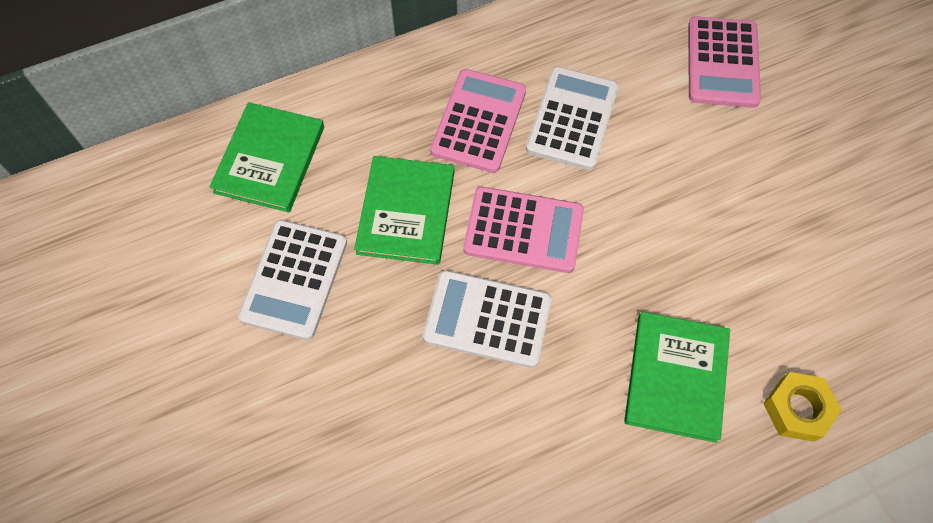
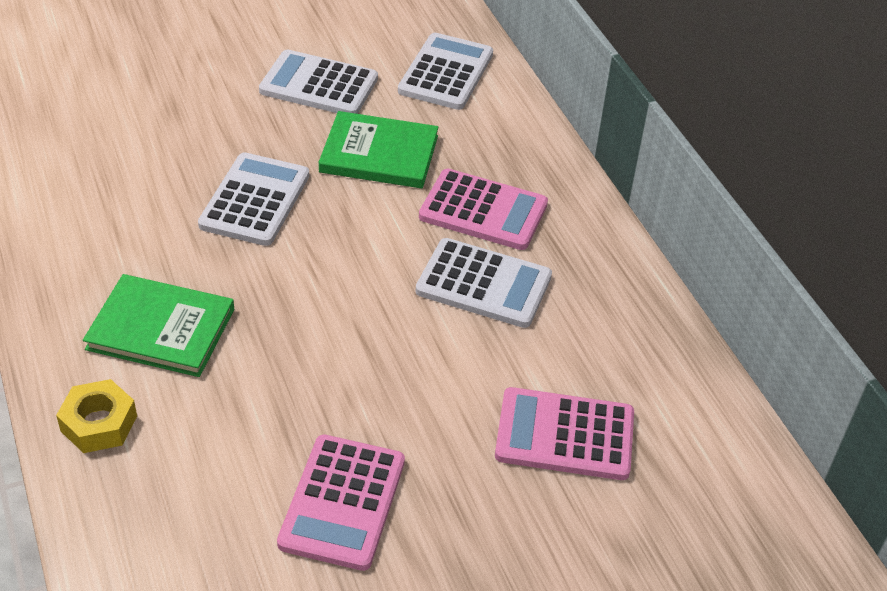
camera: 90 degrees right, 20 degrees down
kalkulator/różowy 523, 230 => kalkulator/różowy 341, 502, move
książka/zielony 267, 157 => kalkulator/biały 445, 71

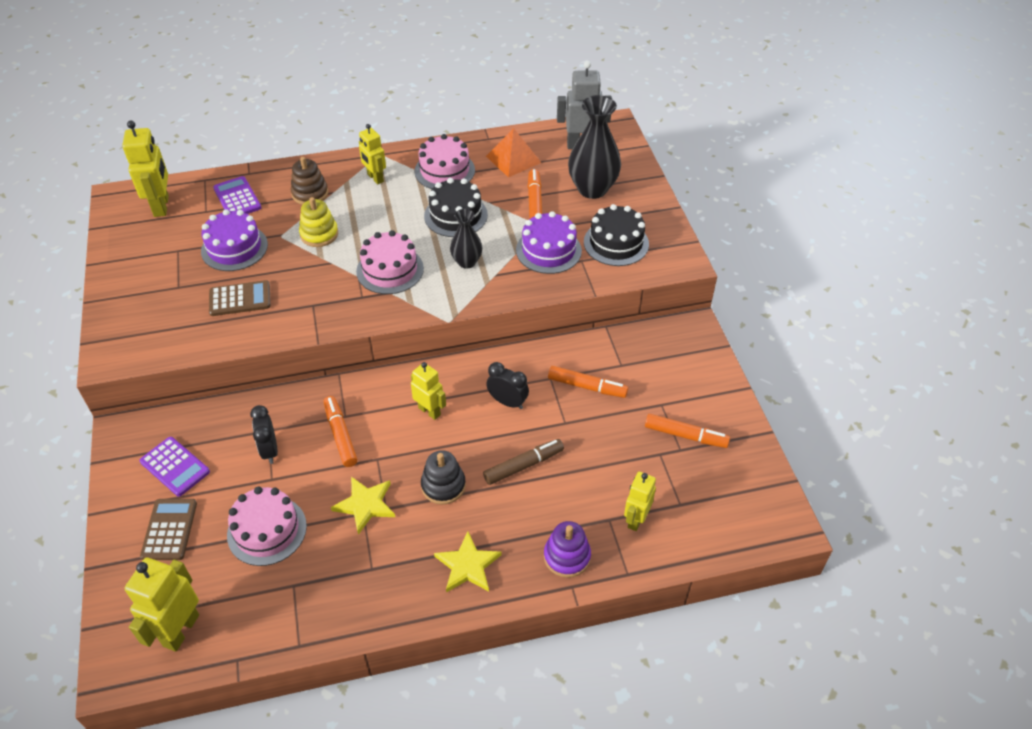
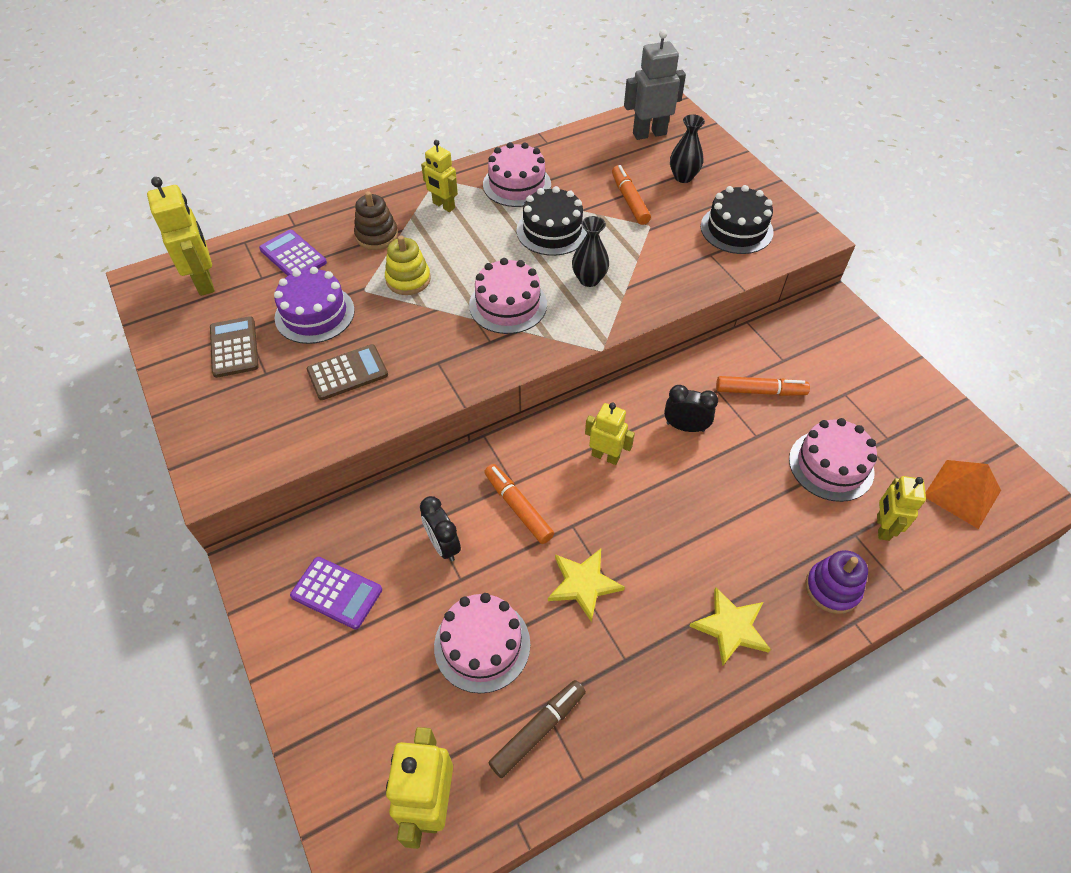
camera: 15 degrees left, 5 degrees up
zabawka nakładanka/czarny 443, 477 => nothing
tort/fioletowy 549, 242 => nothing
flamaster/pomarańczowy 687, 431 => nothing
nothing => tort/różowy 833, 460
kalkulator/brązowy 168, 529 => kalkulator/brązowy 234, 347, move
flamaster/brązowy 523, 462 => flamaster/brązowy 537, 729, move
piramida/pomarańczowy 513, 152 => piramida/pomarańczowy 963, 494, move
wazon/czarny 594, 147 => wazon/czarny 687, 148, x0.58

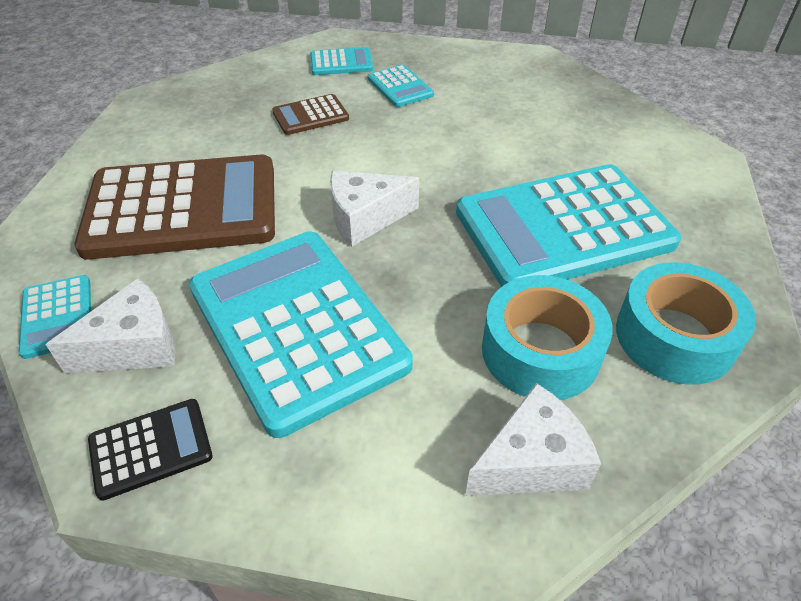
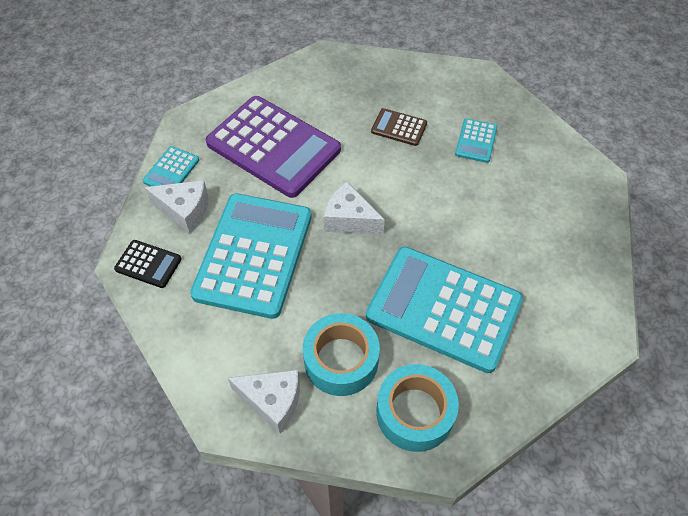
camera: 45 degrees right, 10 degrees up
kalkulator/turkusowy 341, 61 => nothing
kalkulator/brązowy 174, 207 => kalkulator/fioletowy 273, 147

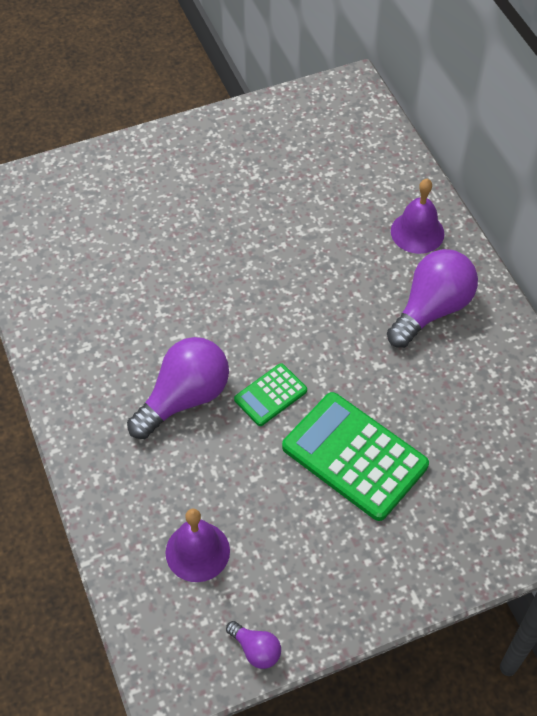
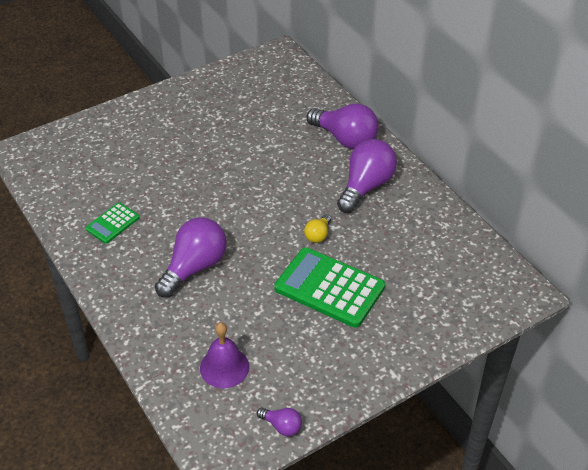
camera: 10 degrees left, 10 degrees down
nothing => żarówka/żółty 317, 228
kalkulator/zielony 270, 394 => kalkulator/zielony 112, 223, move
dzwonek/fioletowy 418, 216 => żarówka/fioletowy 343, 126

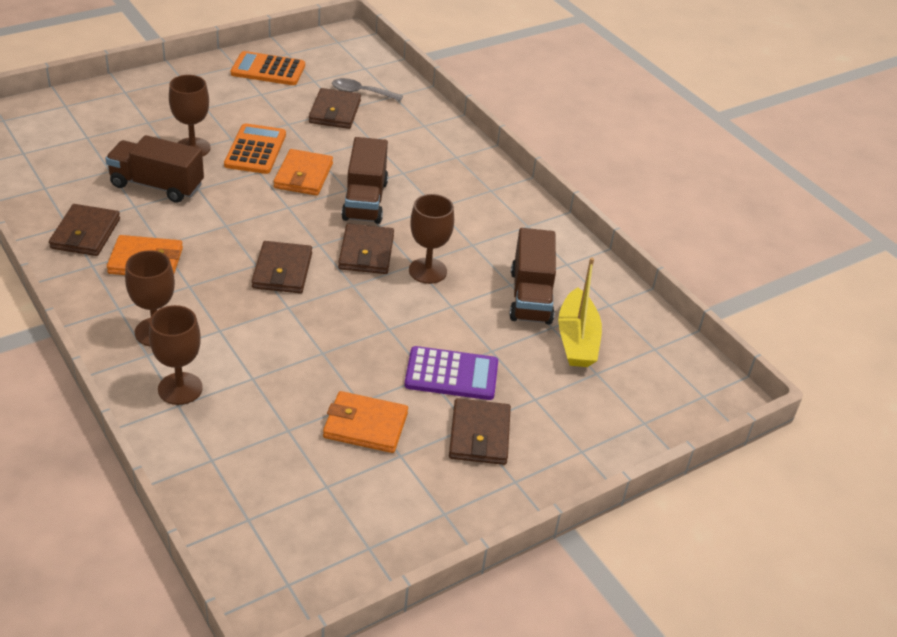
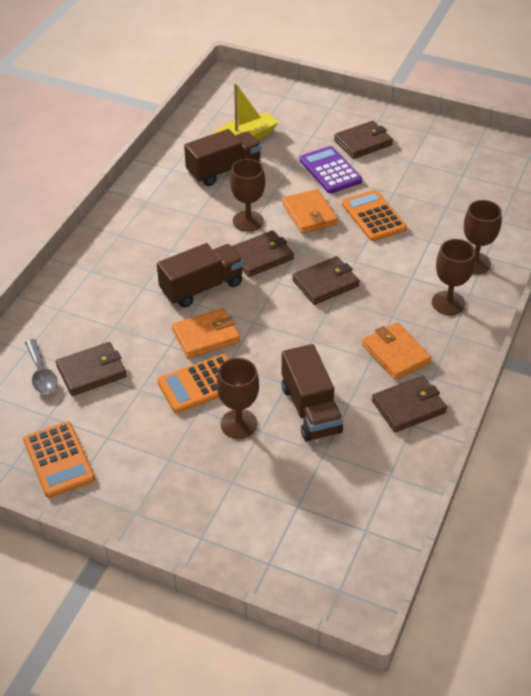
camera: 120 degrees left, 5 degrees up
nothing => kalkulator/pomarańczowy 374, 215
portfel/pomarańczowy 365, 422 => portfel/pomarańczowy 310, 211, move

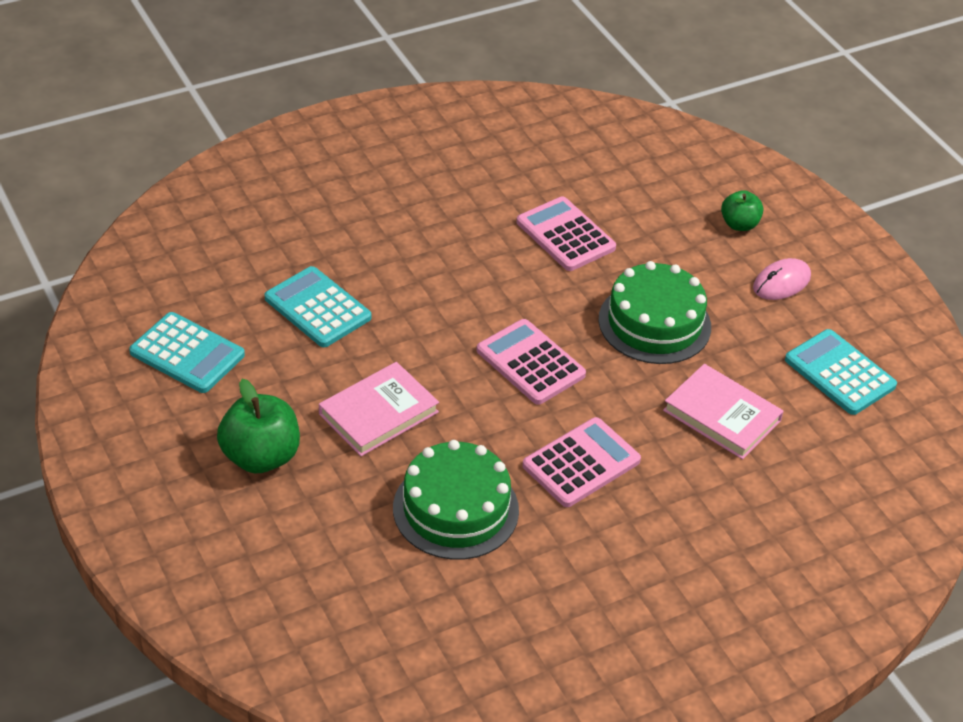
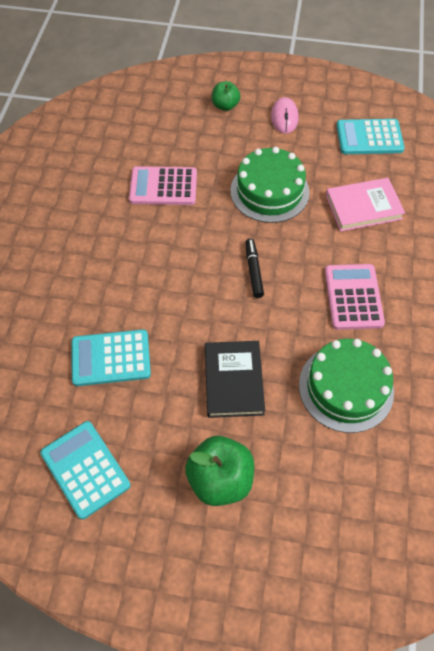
camera: 50 degrees left, 15 degrees up
kalkulator/różowy 531, 362 => flamaster/czarny 254, 268
książka/różowy 379, 409 => książka/czarny 235, 379
kalkulator/turkusowy 187, 352 => kalkulator/turkusowy 85, 470, 105 degrees counterclockwise

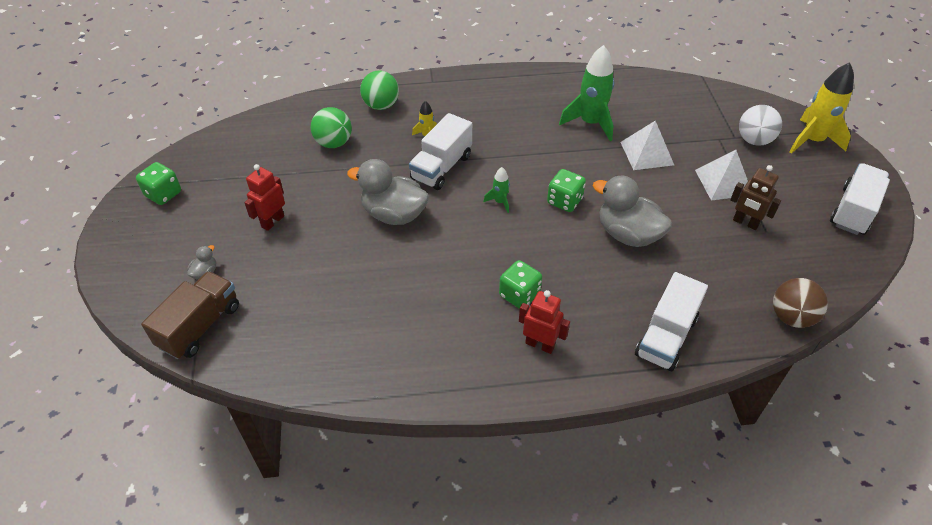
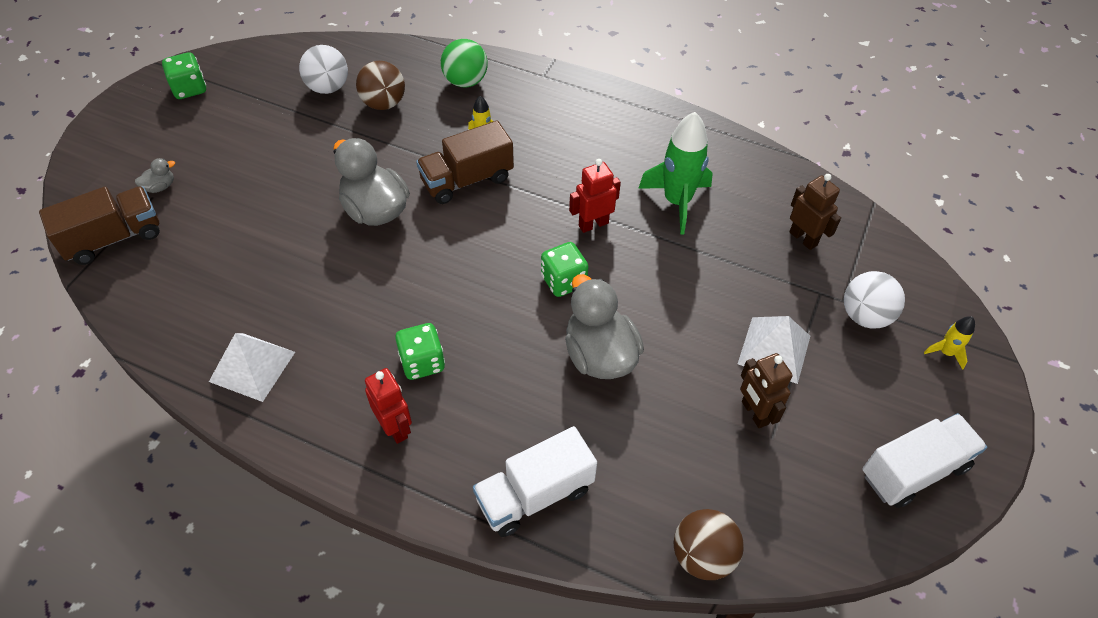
camera: 30 degrees right, 5 degrees up
rakieta/zielony 496, 190 => nothing
nothing => piłka/biały 323, 69
nothing => robot/brązowy 815, 212
robot/czerwony 264, 197 => robot/czerwony 595, 196, move
piramida/biały 647, 145 => piramida/biały 252, 367, move
piłka/zielony 331, 127 => piłka/brązowy 380, 85
ciężarówka/biały 440, 151 => ciężarówka/brązowy 465, 162
rakieta/żółty 822, 108 => rakieta/żółty 949, 343, x0.48

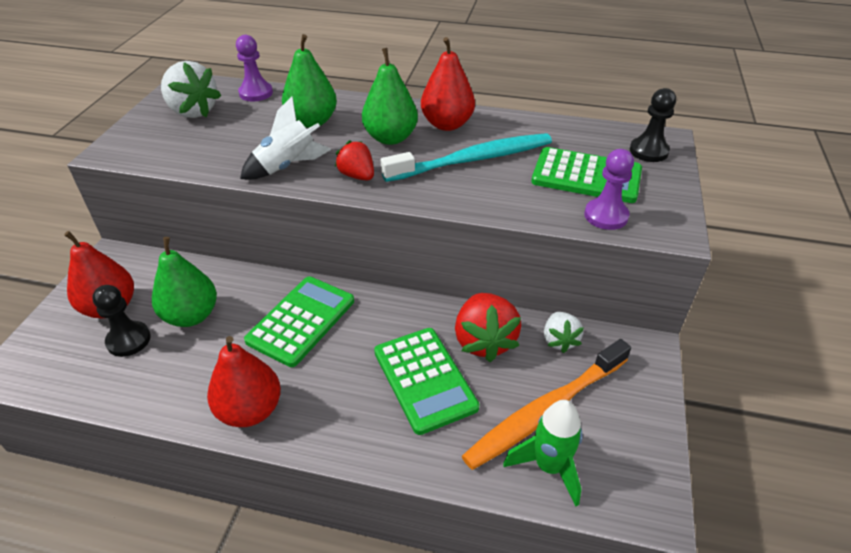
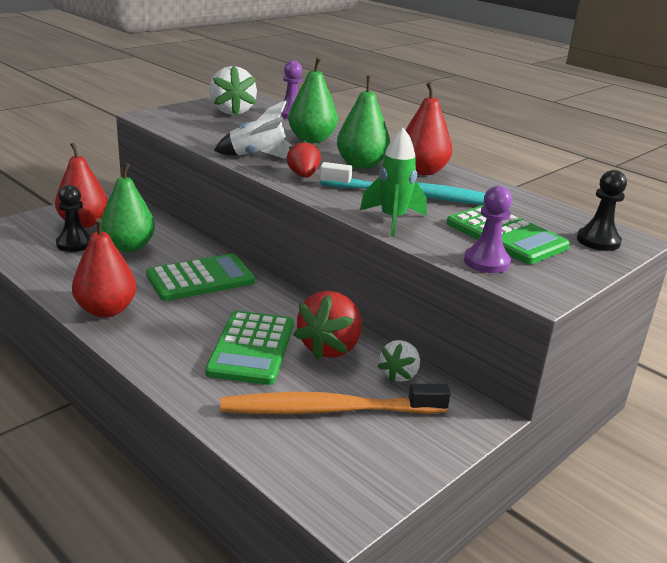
camera: 30 degrees right, 15 degrees down
rakieta/zielony 543, 453 => rakieta/zielony 393, 182, move

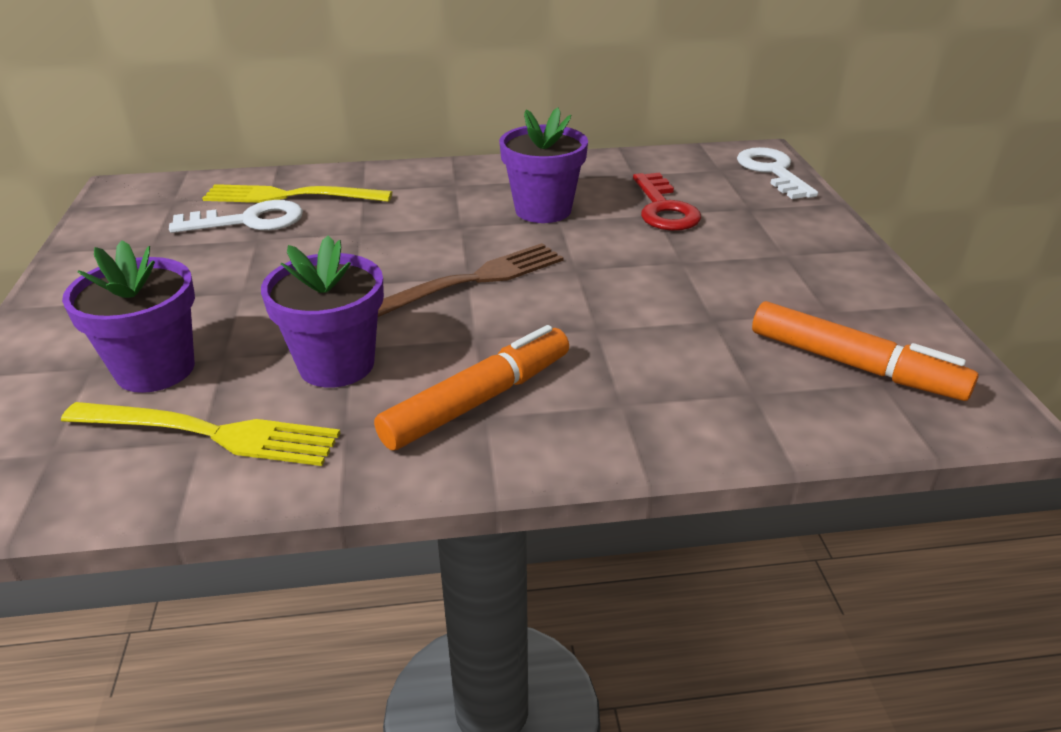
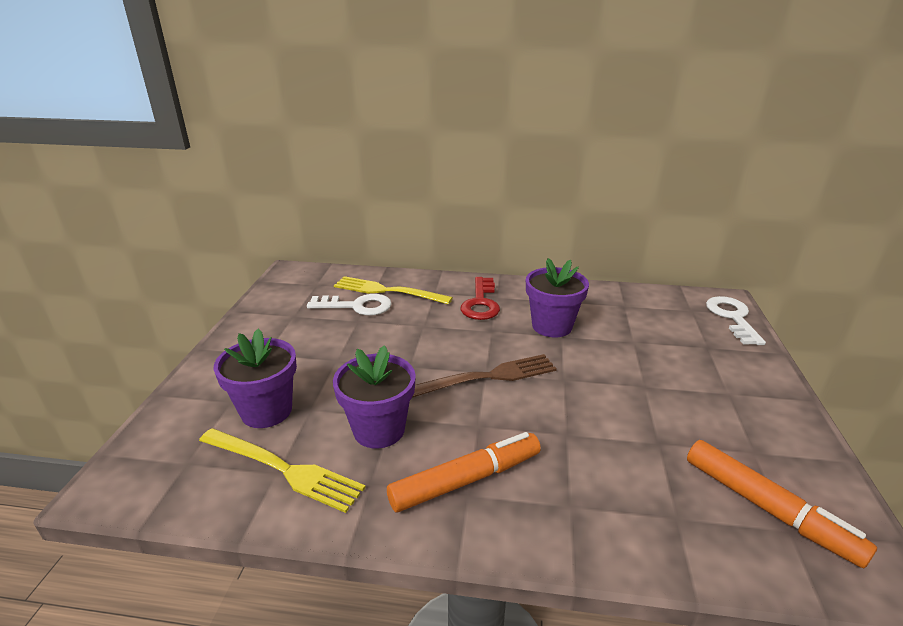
camera: 15 degrees right, 5 degrees down
klucz/czerwony 667, 202 => klucz/czerwony 480, 298, move

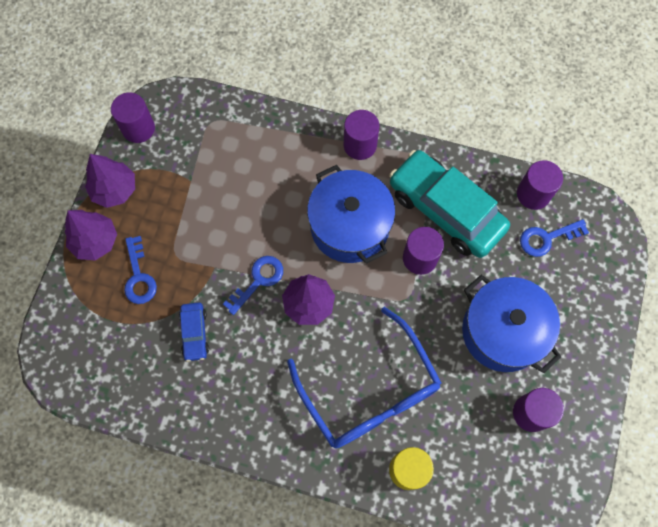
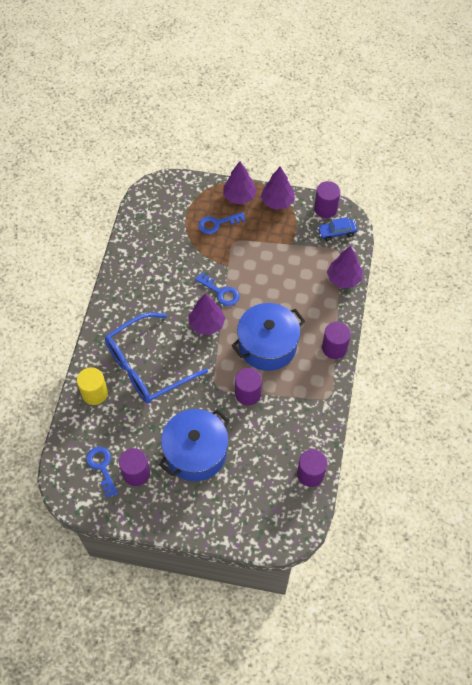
camera: 85 degrees right, 10 degrees down
samochód/turkusowy 449, 204 => nothing
nothing => drzewko/fioletowy 344, 267
samochód/niebieski 194, 332 => samochód/niebieski 337, 229, move
klucz/niebieski 554, 238 => klucz/niebieski 102, 472, move

